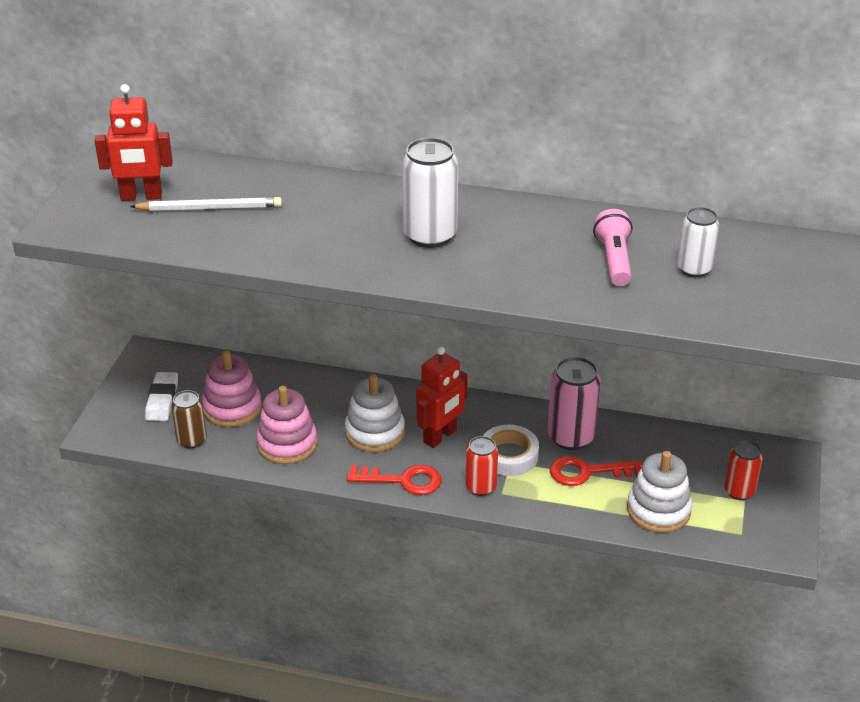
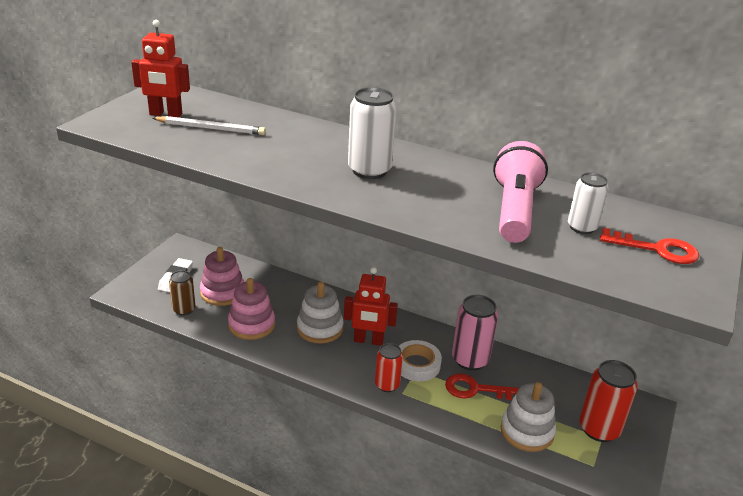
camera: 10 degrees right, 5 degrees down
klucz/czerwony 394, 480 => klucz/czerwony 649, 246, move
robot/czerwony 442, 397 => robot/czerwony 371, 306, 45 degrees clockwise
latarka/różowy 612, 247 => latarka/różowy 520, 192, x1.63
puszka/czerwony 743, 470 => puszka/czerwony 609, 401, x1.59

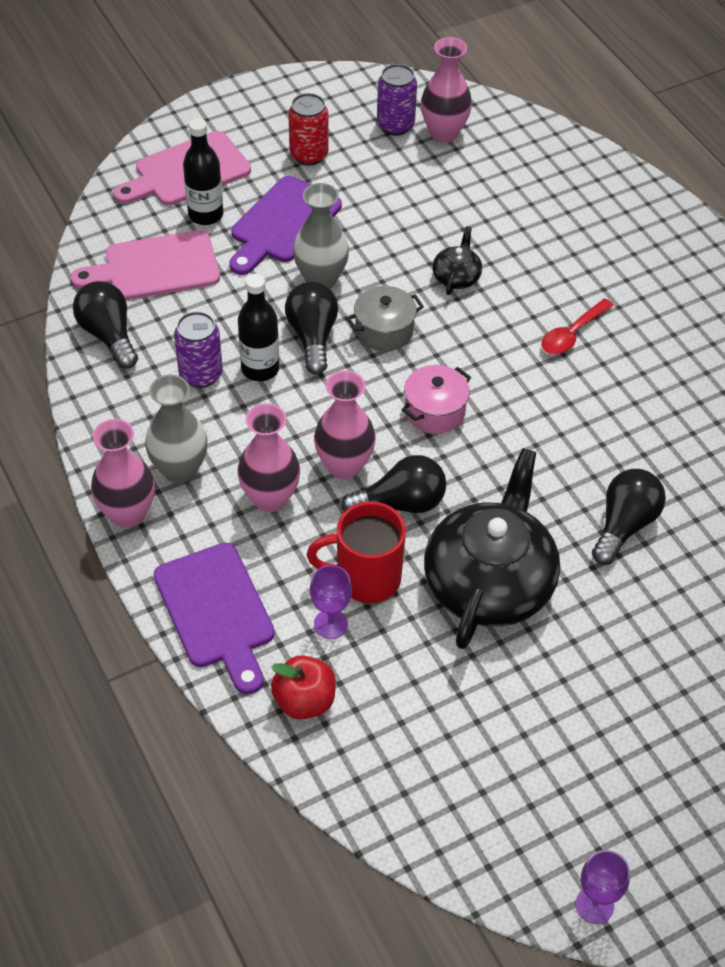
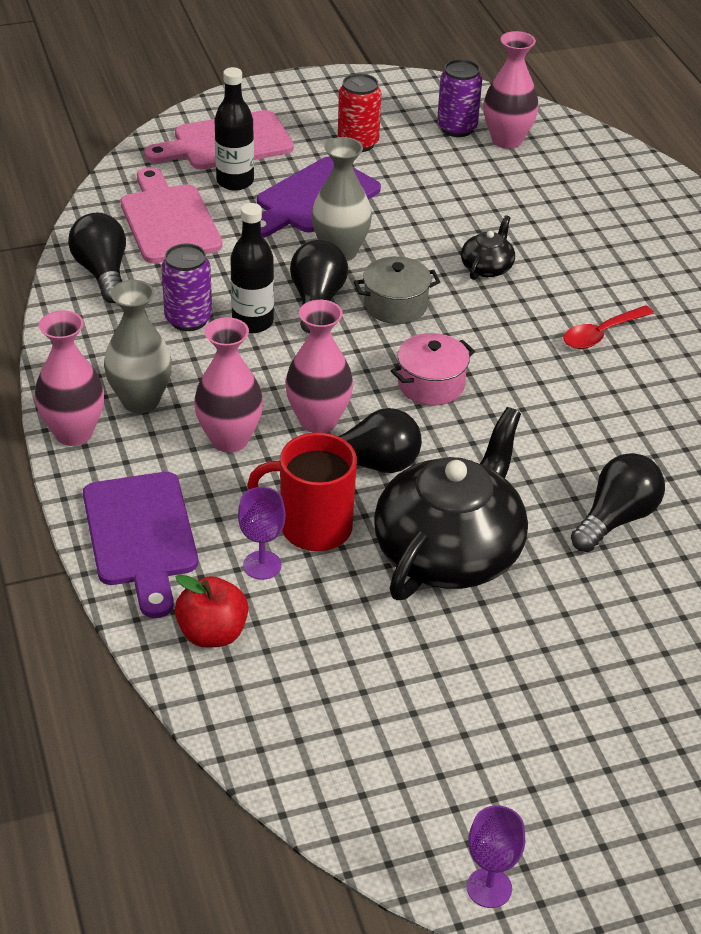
camera: 10 degrees right, 10 degrees down
deska do krojenia/różowy 145, 265 => deska do krojenia/różowy 172, 215, 75 degrees clockwise

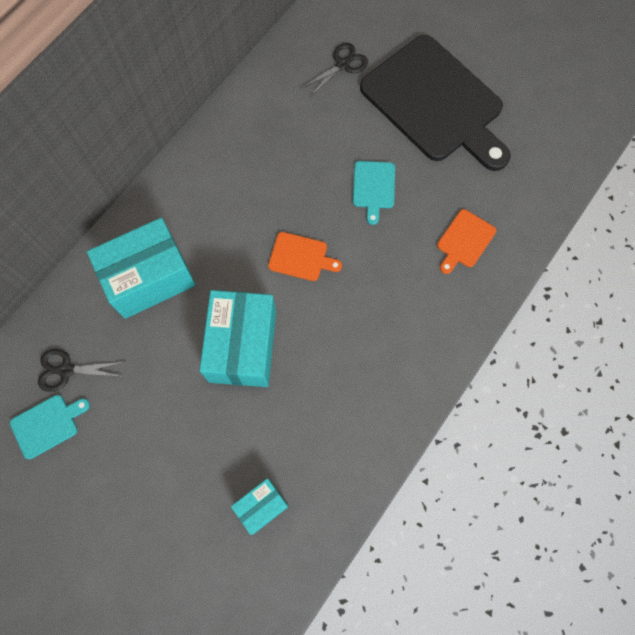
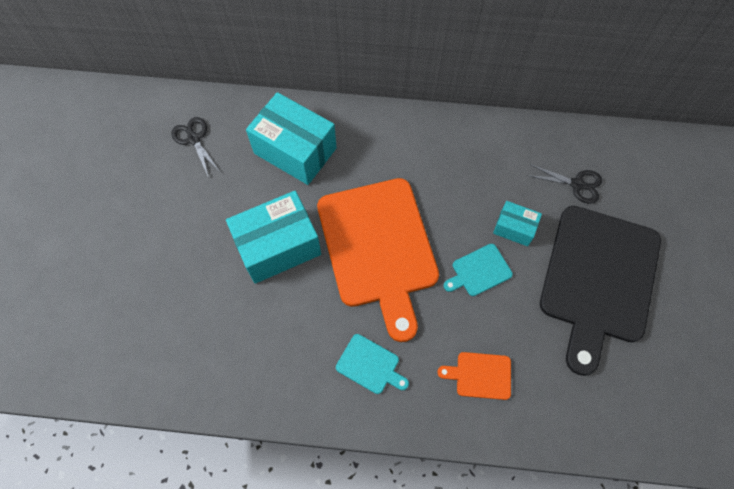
camera: 60 degrees right, 5 degrees down
deska do krojenia/turkusowy 50, 427 => deska do krojenia/turkusowy 372, 364, move
pudełko/turkusowy 260, 506 => pudełko/turkusowy 517, 223, move
deska do krojenia/pomarańczowy 305, 256 => deska do krojenia/pomarańczowy 378, 260, x2.47

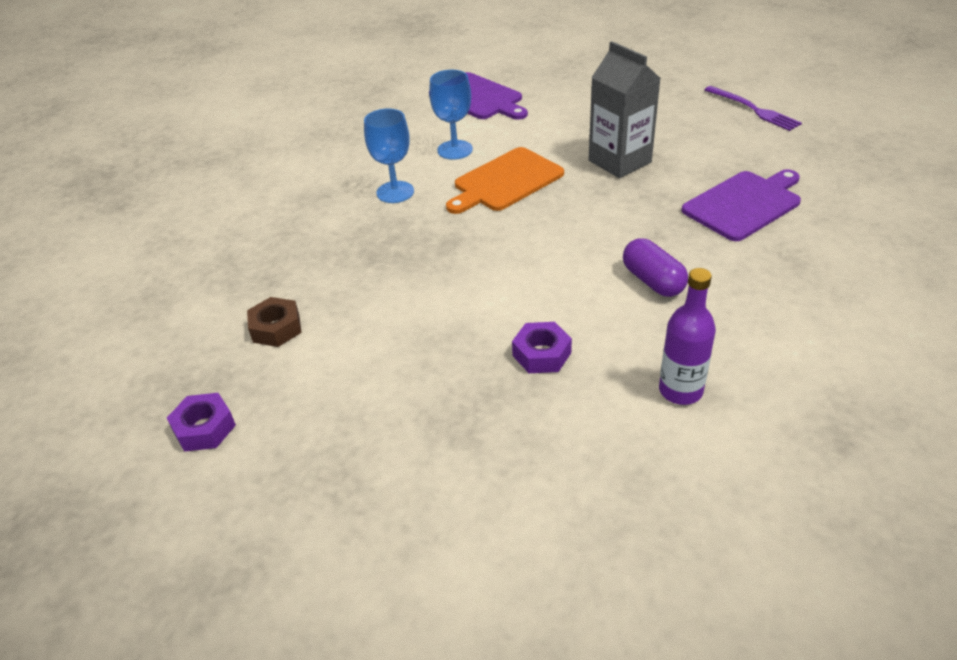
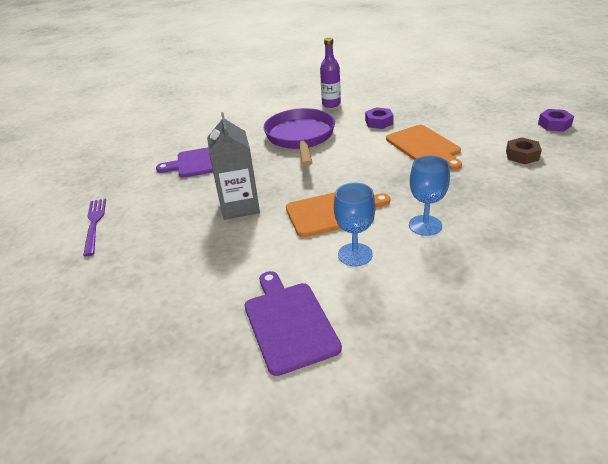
camera: 155 degrees left, 5 degrees down
nothing => deska do krojenia/pomarańczowy 424, 147
kapsułka/fioletowy 655, 267 => patelnia/fioletowy 299, 137

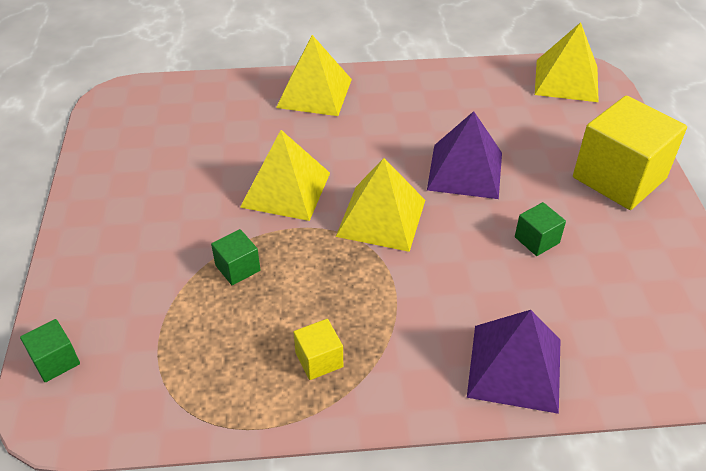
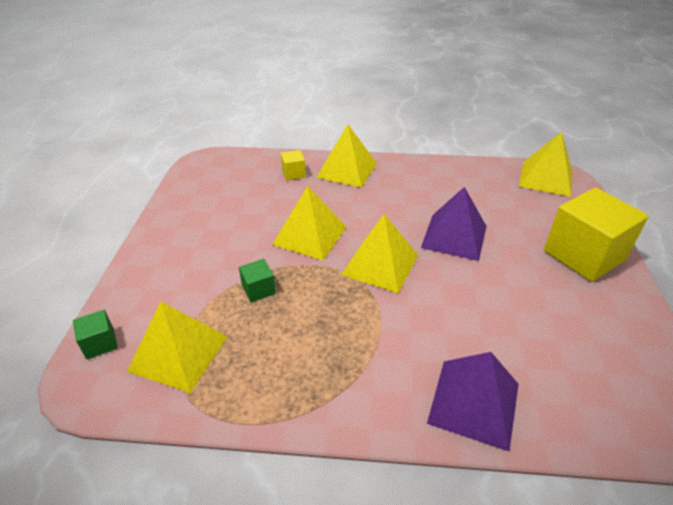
camera: 10 degrees right, 5 degrees down
sześcian/zielony 540, 229 => nothing
nothing => piramida/żółty 177, 347
sześcian/żółty 318, 349 => sześcian/żółty 293, 165, move

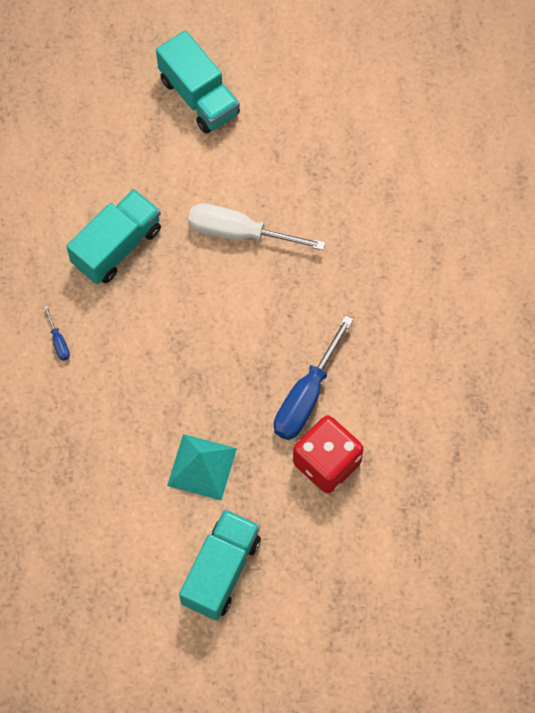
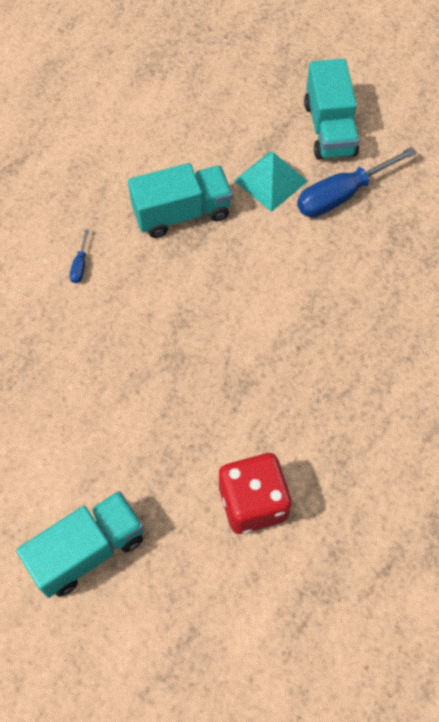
camera: 30 degrees right, 5 degrees down
śrubokręt/biały 256, 226 => nothing
piramida/turkusowy 202, 467 => piramida/turkusowy 271, 181, move
śrubokręt/niebieski 313, 377 => śrubokręt/niebieski 357, 182, move

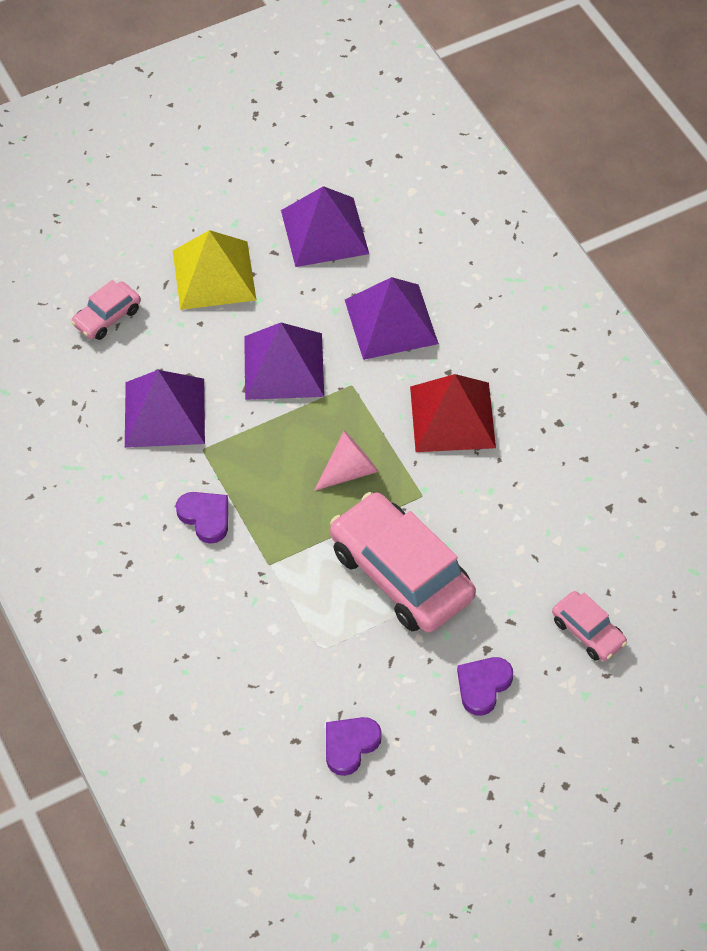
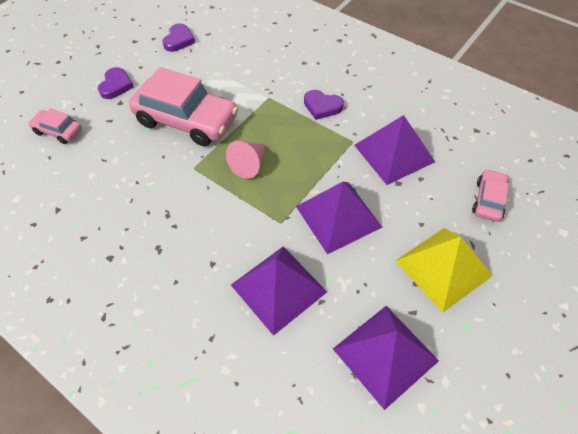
camera: 155 degrees right, 0 degrees up
piramida/czerwony 453, 413 => nothing

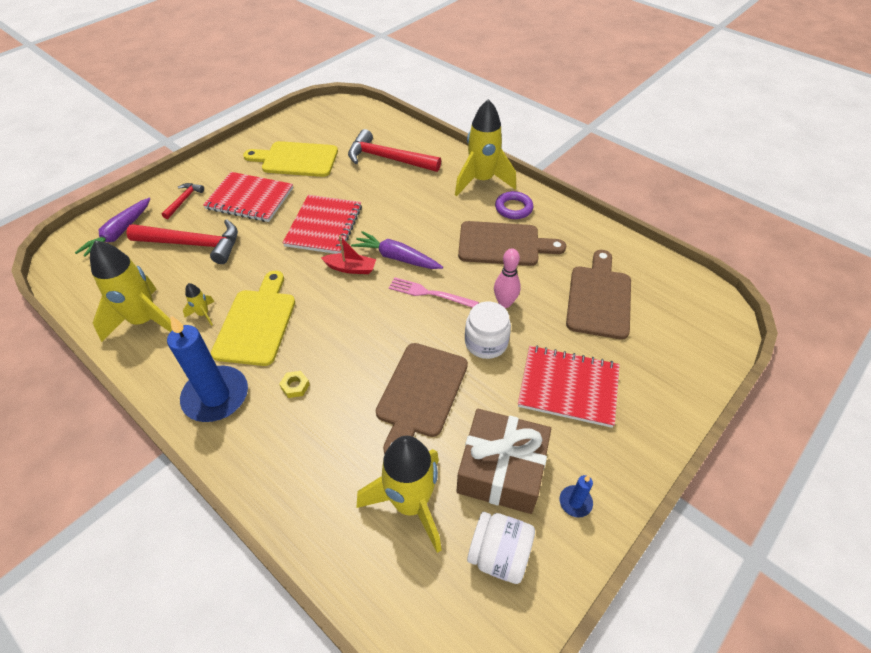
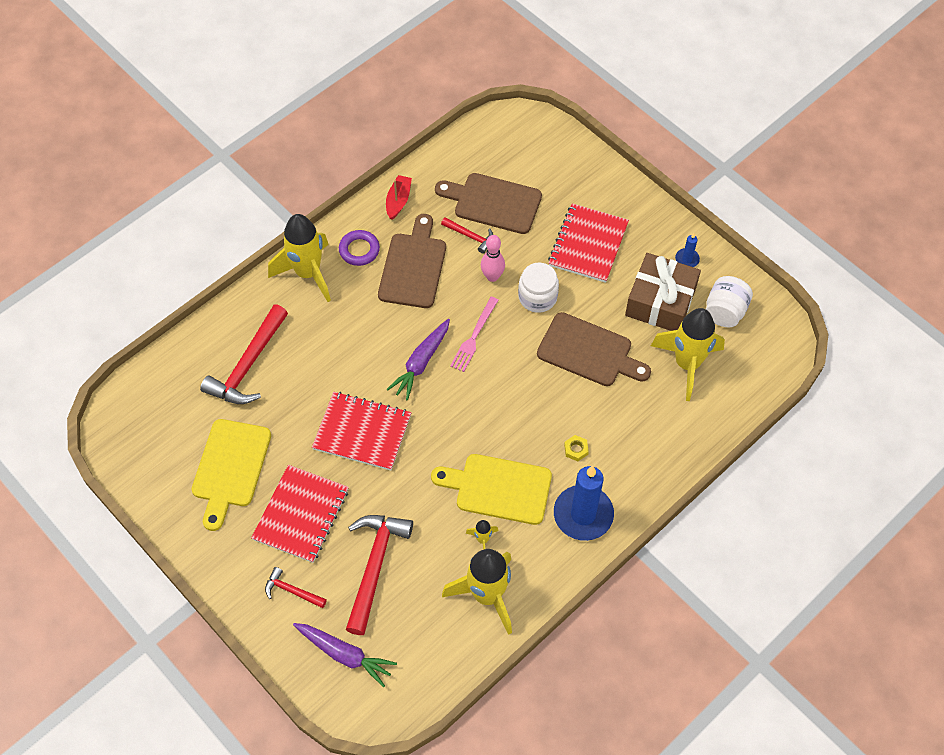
camera: 85 degrees left, 10 degrees up
nothing => młotek/czerwony 467, 235
łódka/czerwony 348, 254 => łódka/czerwony 399, 197, move

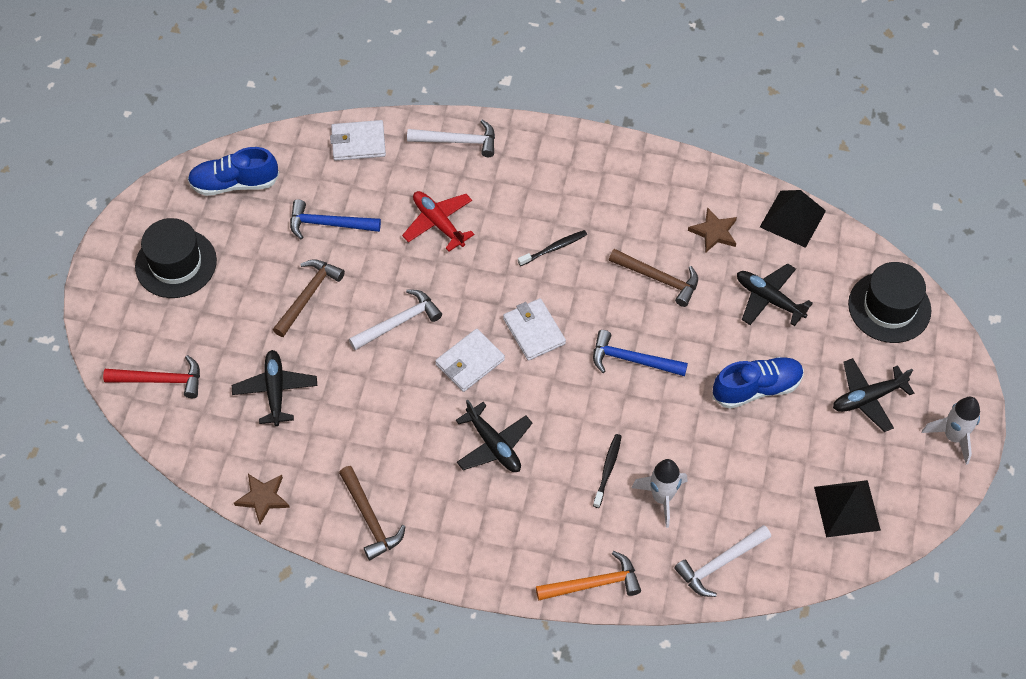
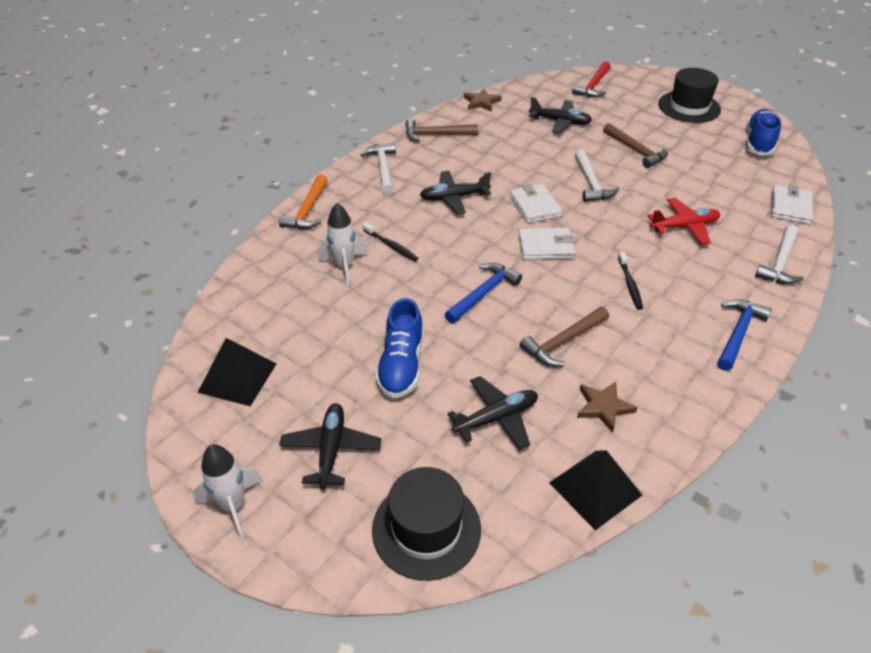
camera: 115 degrees right, 15 degrees down
młotek/niebieski 335, 219 => młotek/niebieski 744, 335, move
młotek/biały 722, 561 => młotek/biały 378, 168, move

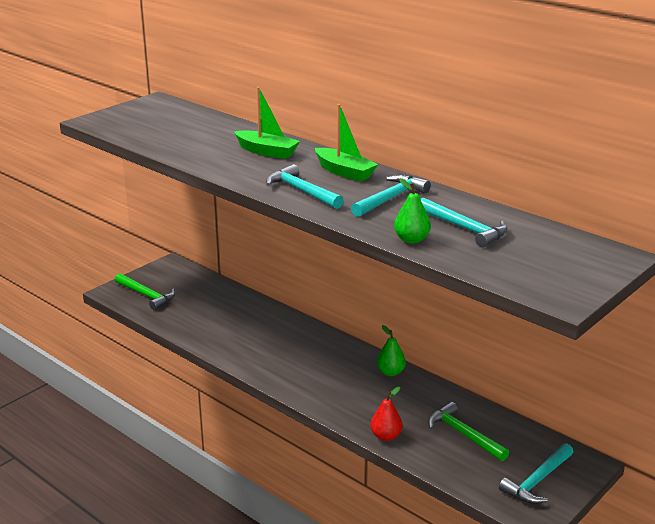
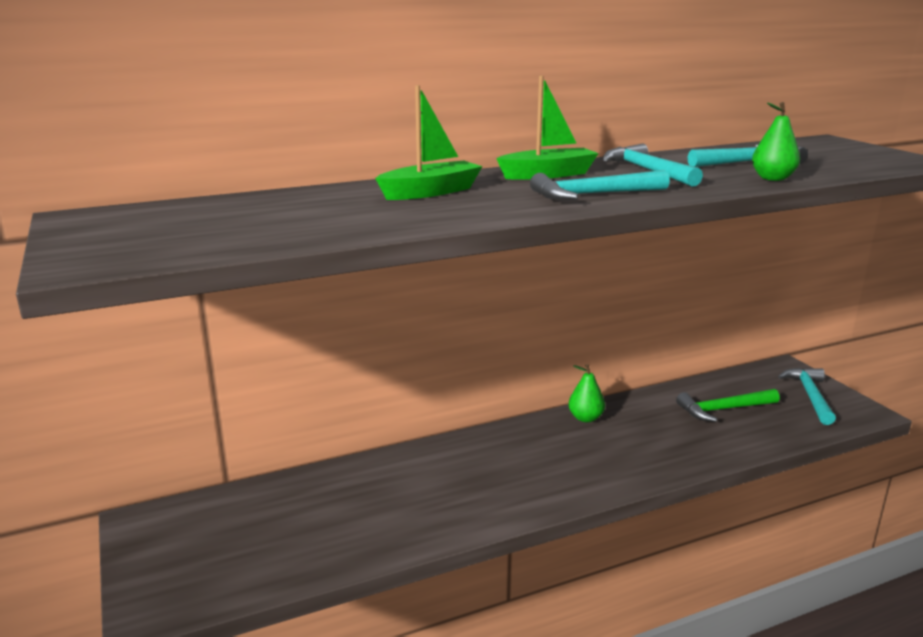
camera: 65 degrees left, 5 degrees down
młotek/zielony 145, 291 => nothing
gruszka/czerwony 386, 414 => nothing
młotek/turkusowy 536, 473 => młotek/turkusowy 807, 396, 150 degrees counterclockwise

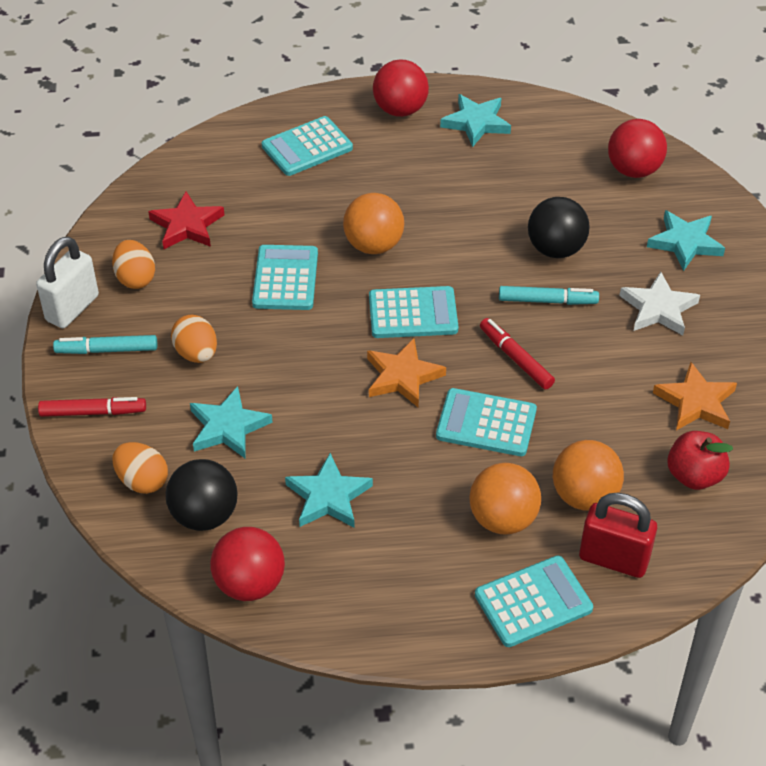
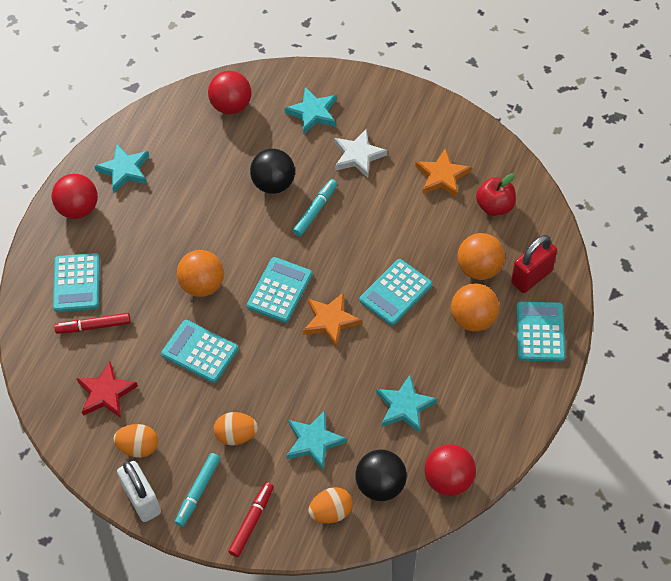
camera: 60 degrees left, 10 degrees up
flamaster/czerwony 517, 353 => flamaster/czerwony 92, 323, move

